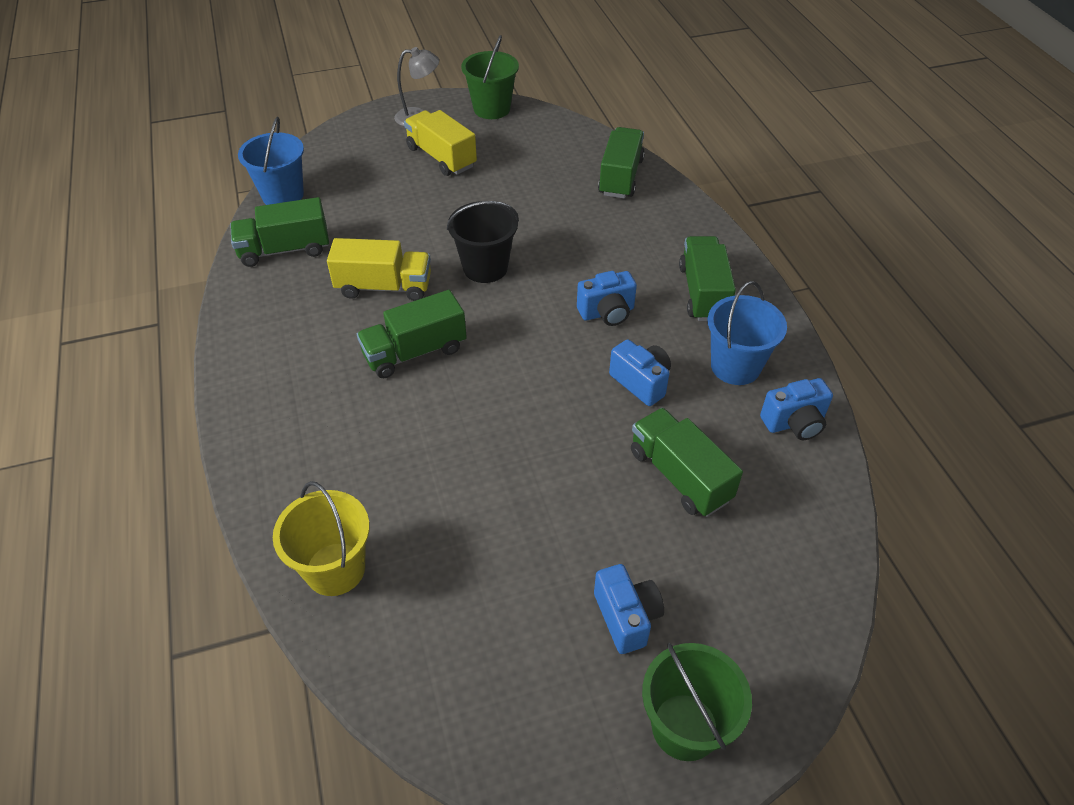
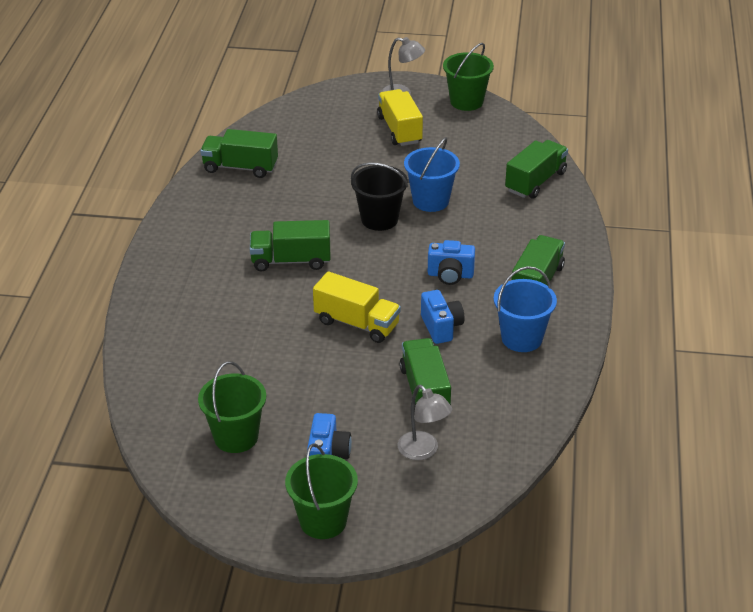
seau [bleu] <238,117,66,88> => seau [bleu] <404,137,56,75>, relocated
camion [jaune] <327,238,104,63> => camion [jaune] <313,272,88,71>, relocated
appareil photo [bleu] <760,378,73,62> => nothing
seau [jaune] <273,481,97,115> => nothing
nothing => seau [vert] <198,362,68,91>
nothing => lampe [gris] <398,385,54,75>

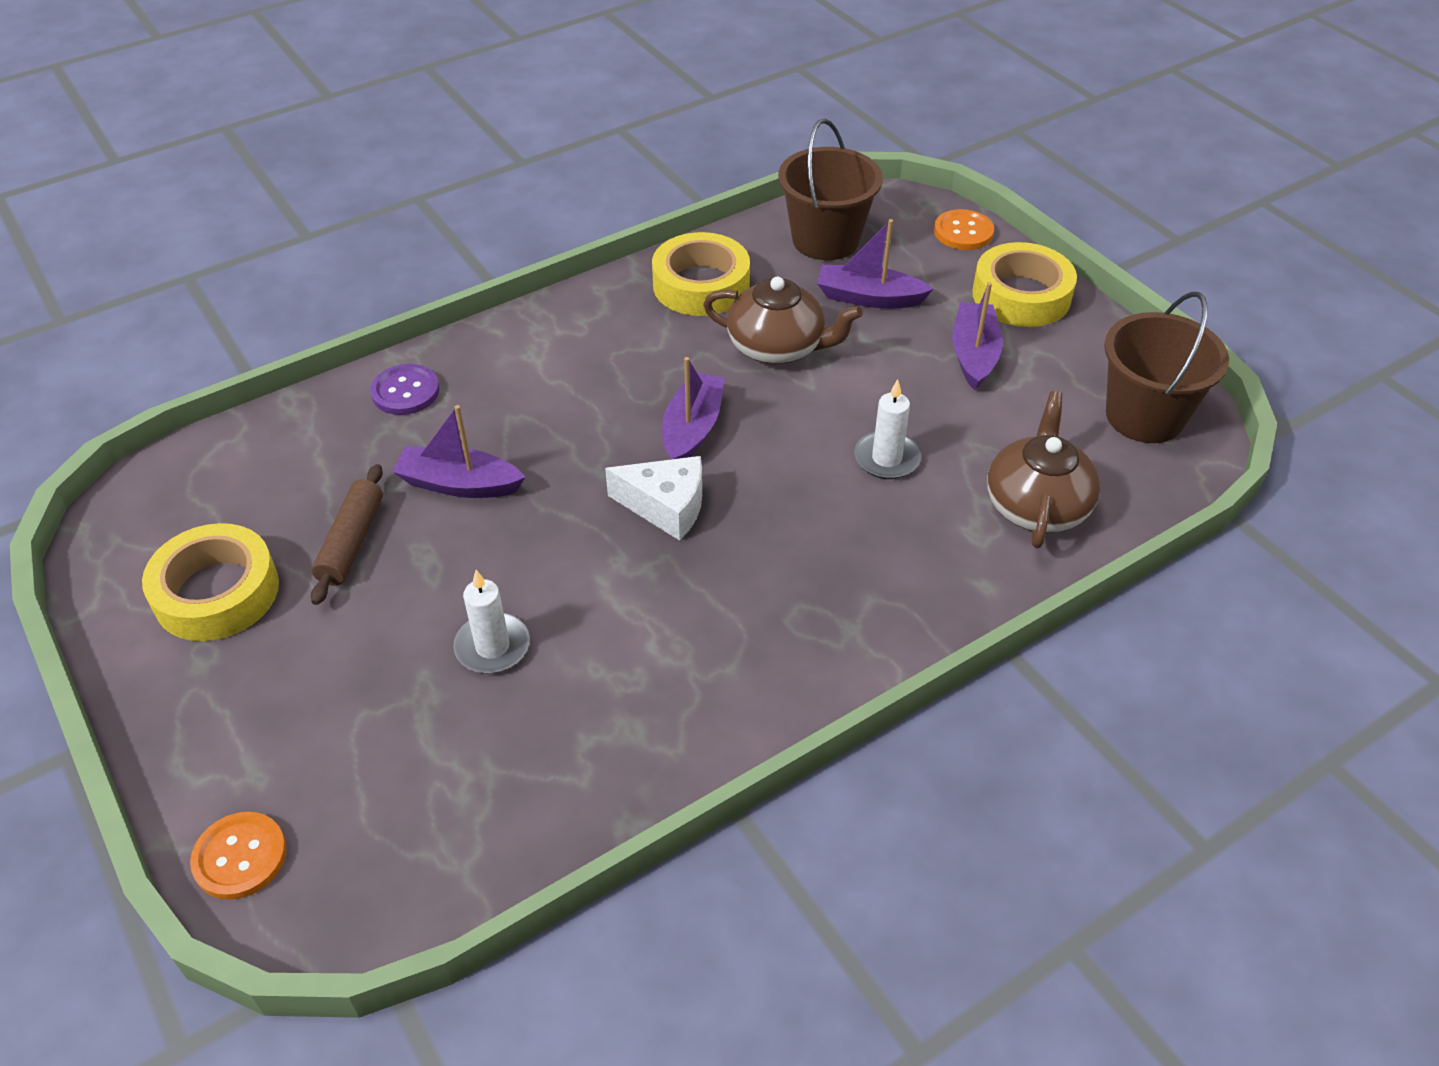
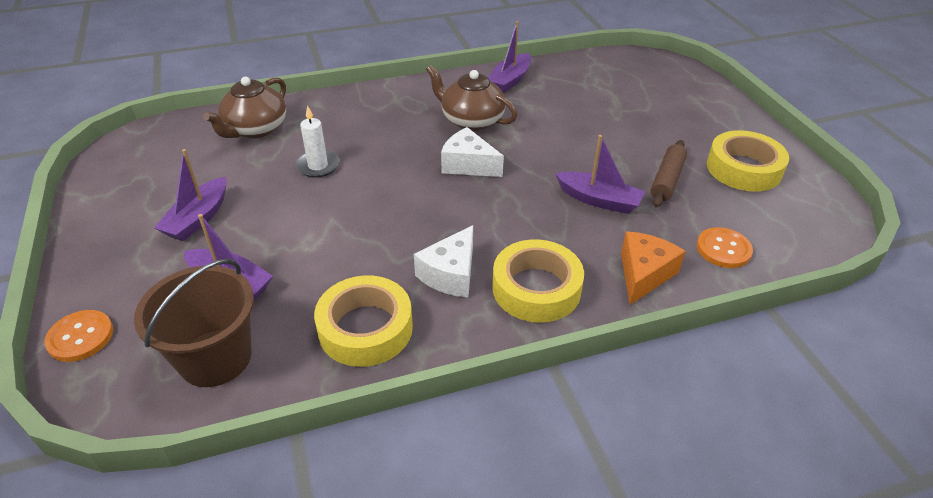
ruban adhésif [jaune] <972,242,105,85> => ruban adhésif [jaune] <492,239,92,84>, relocated
théière [marron] <703,276,160,89> => théière [marron] <426,65,91,66>, relocated
seau [marron] <1104,292,125,151> => nothing
bateau [violet] <662,357,63,102> => bateau [violet] <488,21,43,72>, relocated
bouton [violet] <370,364,69,51> => fromage [orange] <621,232,65,73>
bougie [blanc] <453,570,77,103> => nothing
bouton [orange] <190,812,97,88> => bouton [orange] <697,227,56,41>, relocated
nothing => fromage [blanc] <414,225,59,72>

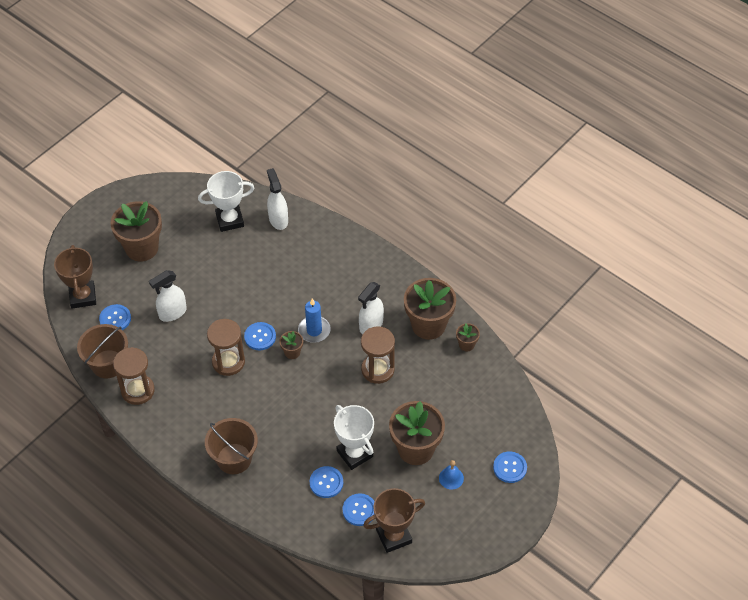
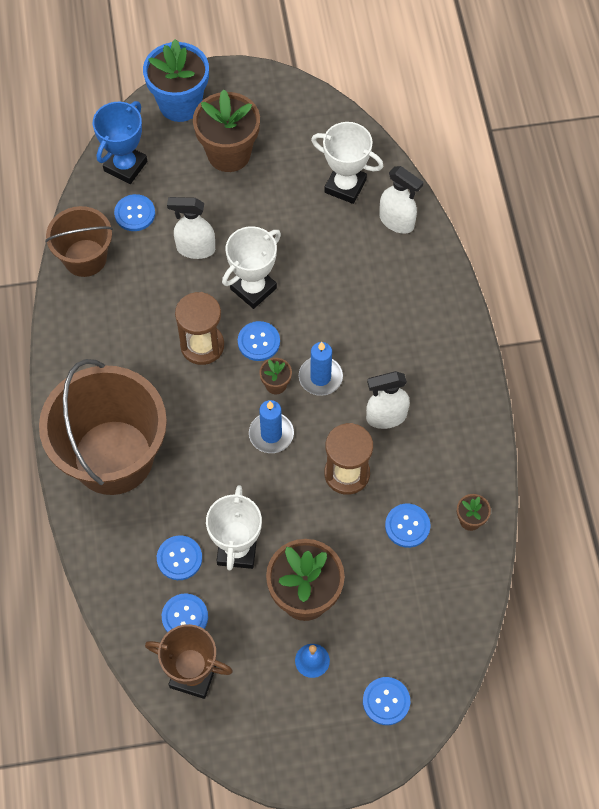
vaporisateur [blanc] <267,168,21,62> => vaporisateur [blanc] <379,166,45,68>, 105 degrees clockwise
trophée [marron] <54,245,42,64> => trophée [bleu] <93,101,54,83>
pot de fleurs [marron] <404,278,52,62> => nothing
sablier [marron] <113,347,42,58> => nothing
seau [marron] <205,418,53,56> => seau [marron] <39,359,128,136>, x1.76
nothing => pot de fleurs [bleu] <143,39,66,83>
nothing => trophée [blanc] <222,226,59,83>
nothing => bougie [bleu] <249,400,45,53>
nothing => bouton [bleu] <385,504,45,44>

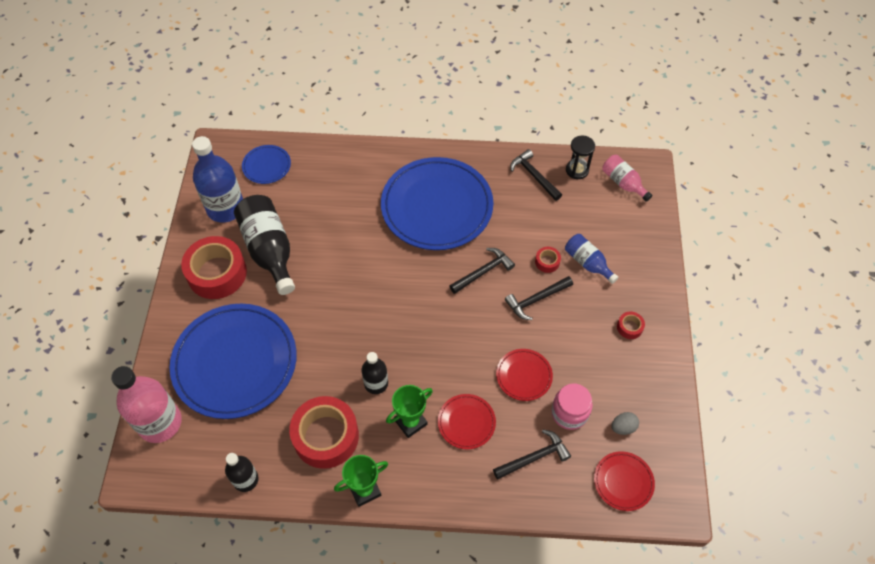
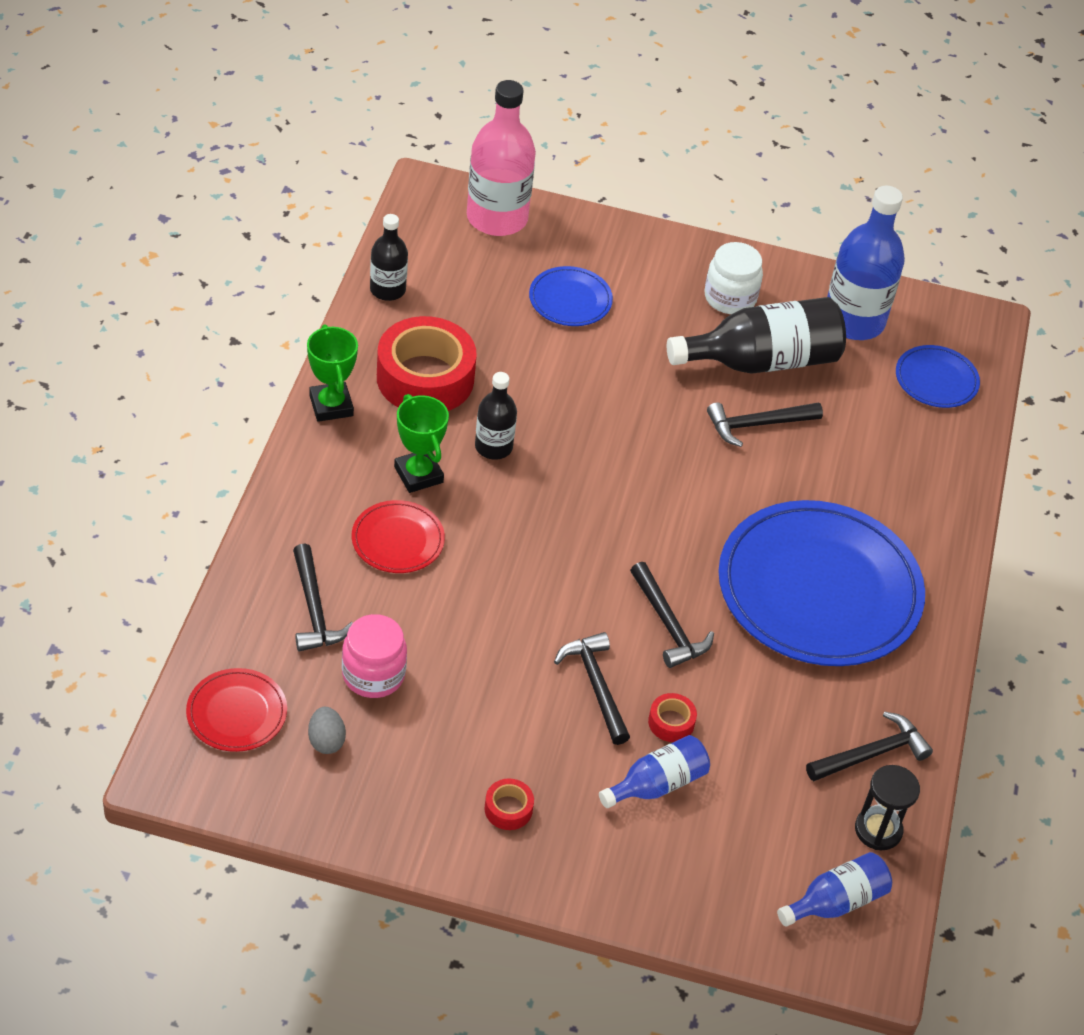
bouteille [rose] <602,155,50,47> => bouteille [bleu] <777,852,115,75>
ruban adhésif [rouge] <181,236,66,63> => bocal [blanc] <704,242,59,72>
assiette [bleu] <170,304,127,115> => assiette [bleu] <529,266,84,60>, x0.45
assiette [rouge] <496,349,57,52> => nothing
nothing => marteau [noir] <707,402,116,45>

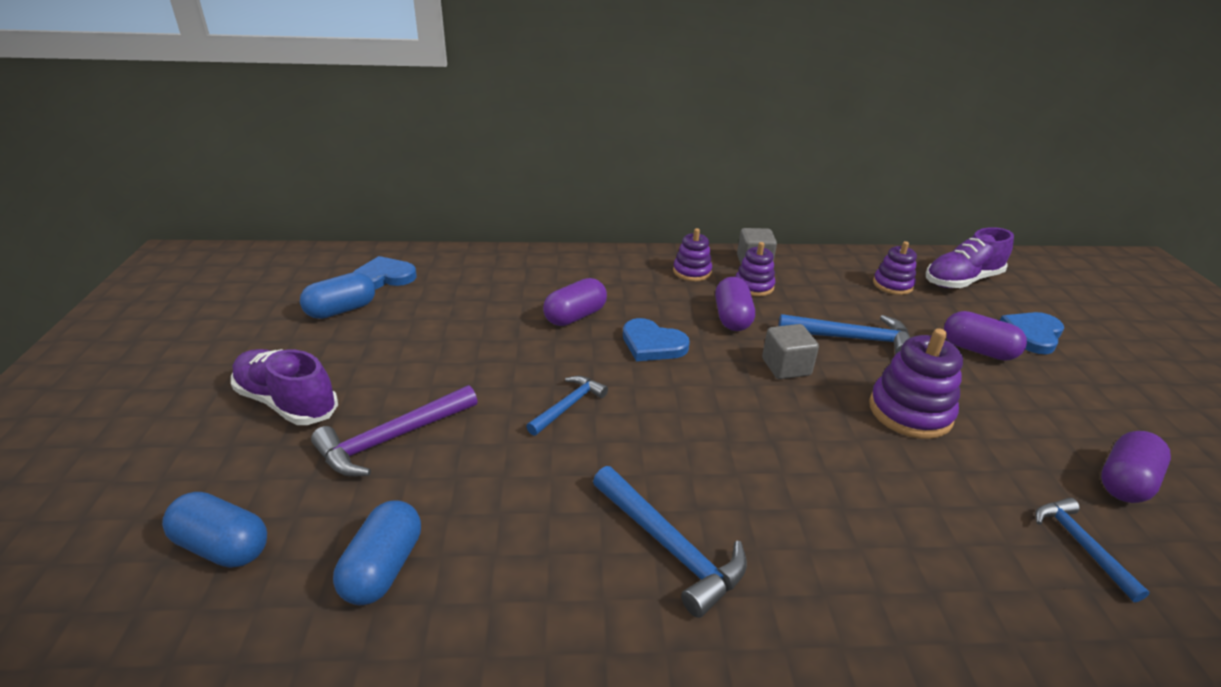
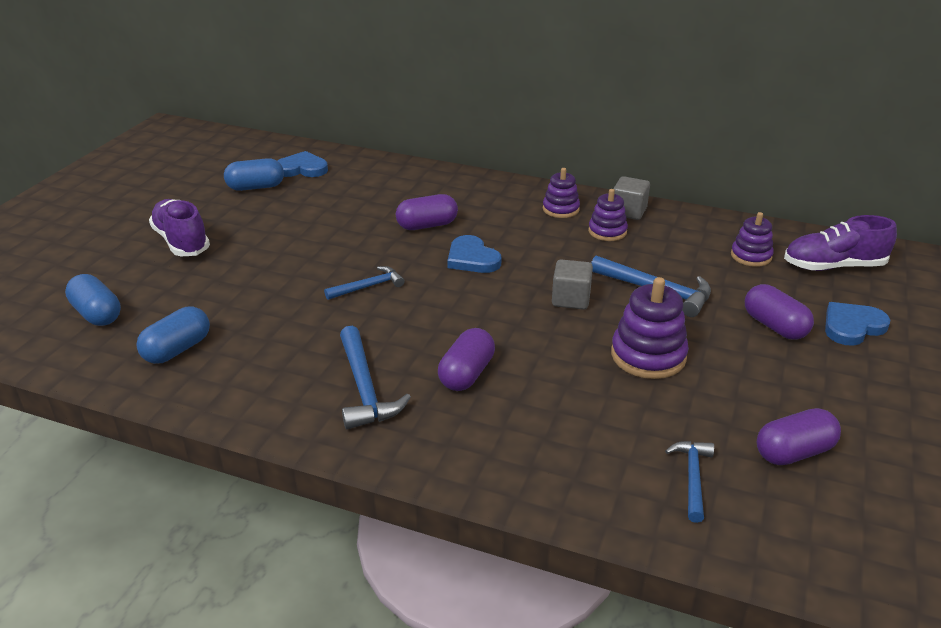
gélule [violet] <715,277,40,54> => gélule [violet] <438,328,57,63>, relocated
marteau [violet] <311,385,167,92> => nothing

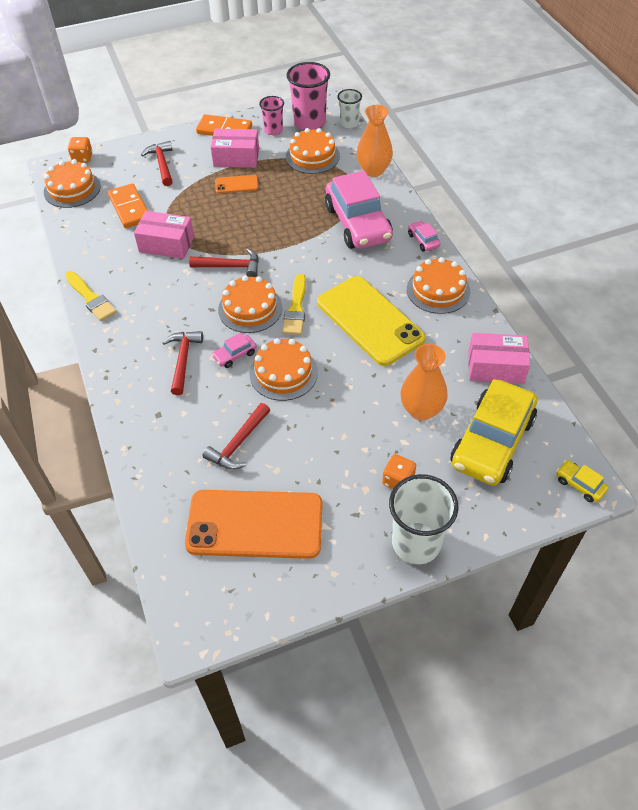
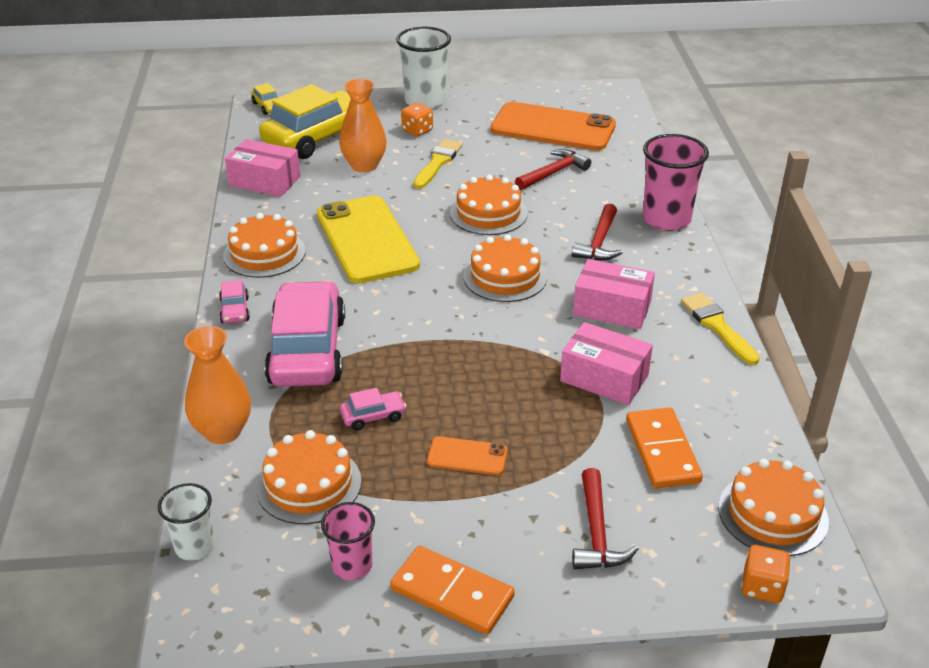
gobelet [rose] <287,62,43,68> => gobelet [rose] <643,134,66,97>, relocated
boîte [rose] <211,129,48,39> => boîte [rose] <573,259,82,70>, relocated
marteau [rouge] <189,248,70,29> => nothing
pinceau [jaune] <282,274,24,61> => pinceau [jaune] <413,139,50,50>, relocated
voiture [rose] <212,333,45,35> => voiture [rose] <340,388,67,42>, relocated

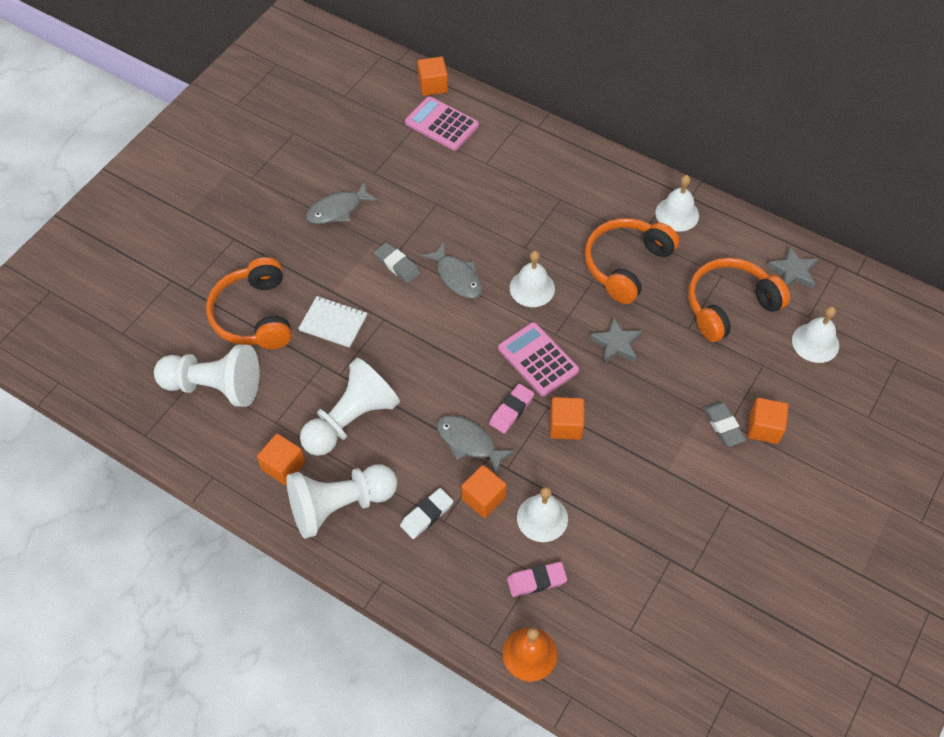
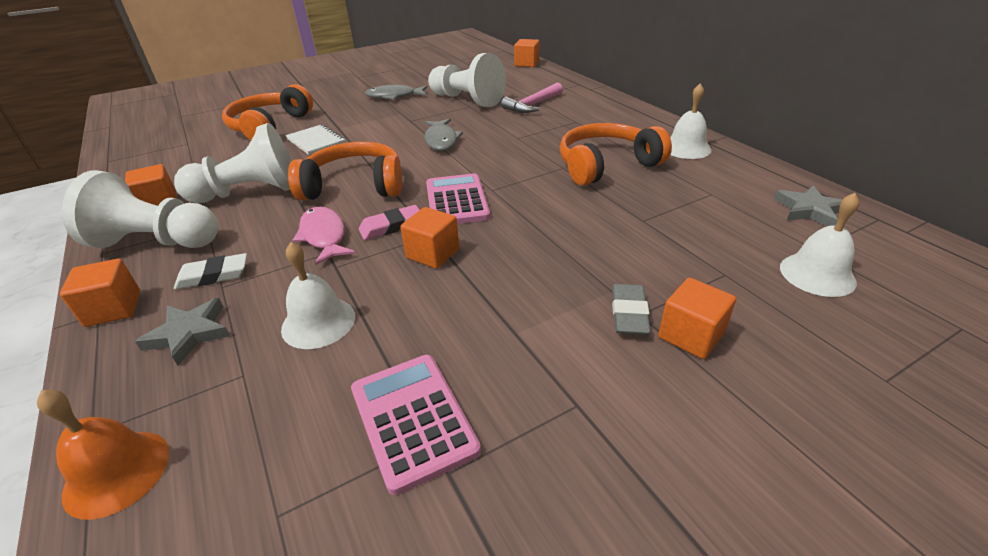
calculatrice [rose] <405,96,74,55> => calculatrice [rose] <351,355,130,140>, relocated
gomme [gris] <374,242,46,41> => nothing
cloche [blanc] <510,251,45,56> => nothing
casque audio [orange] <688,258,102,84> => casque audio [orange] <288,142,114,58>, relocated
étoile [gris] <589,317,53,47> => étoile [gris] <135,298,95,68>, relocated
pion [blanc] <154,344,106,63> => pion [blanc] <428,53,78,54>, relocated
poisson [gris] <437,415,78,59> => poisson [rose] <292,207,63,58>
cube [orange] <461,465,45,53> => cube [orange] <60,259,80,68>, relocated
gomme [rose] <507,562,60,35> => nothing
nothing => marteau [rose] <501,83,62,30>

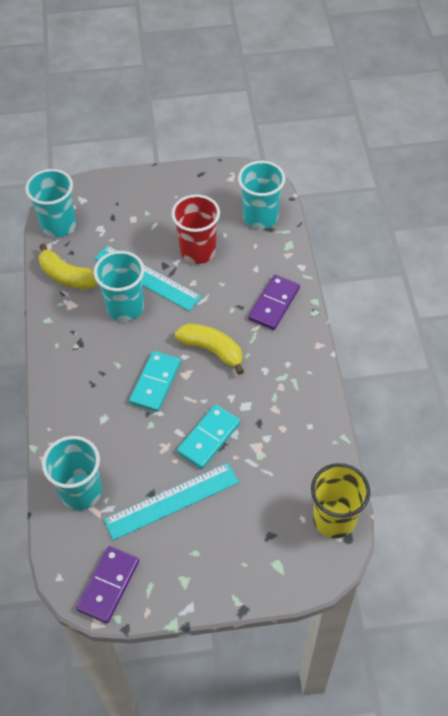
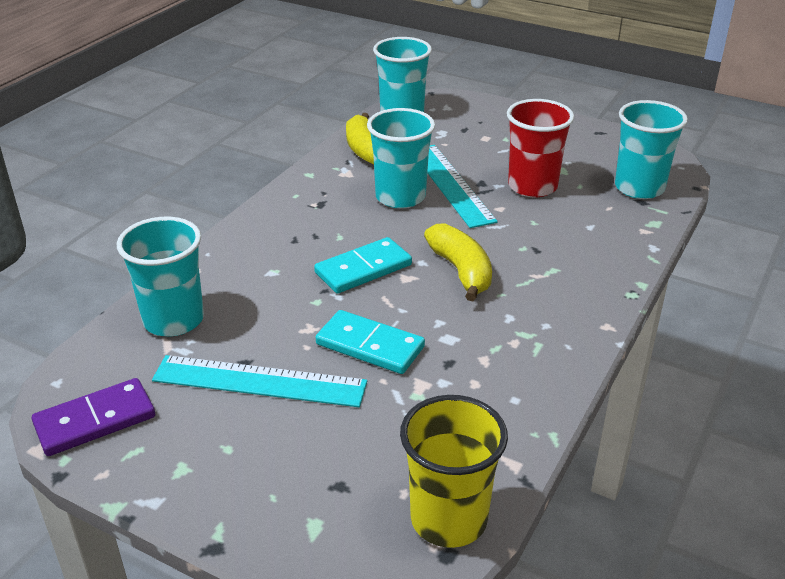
domino [violet] <248,275,52,55> => nothing
domino [turquoise] <177,404,63,65> => domino [turquoise] <316,310,109,64>, 45 degrees clockwise

